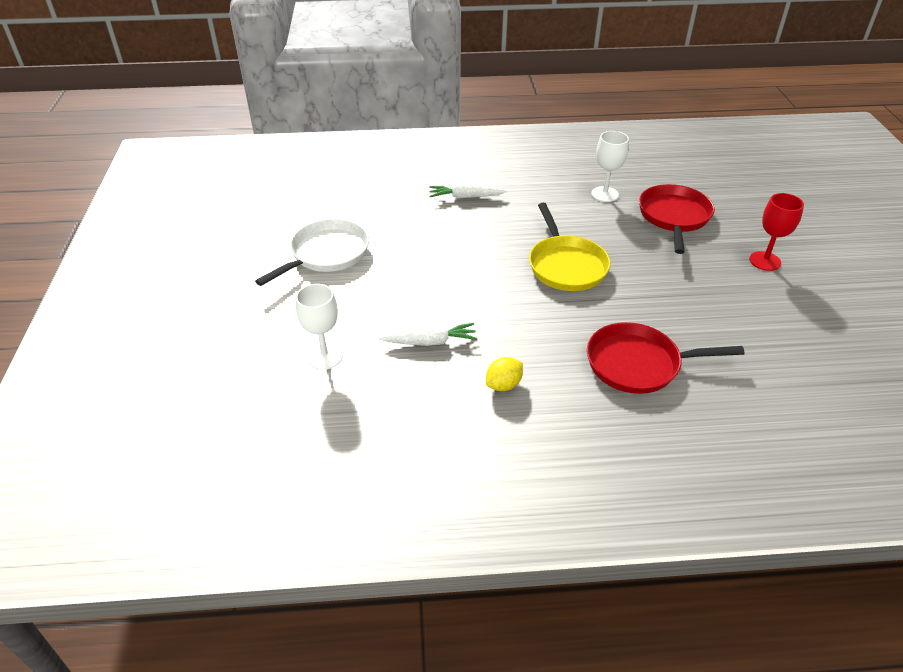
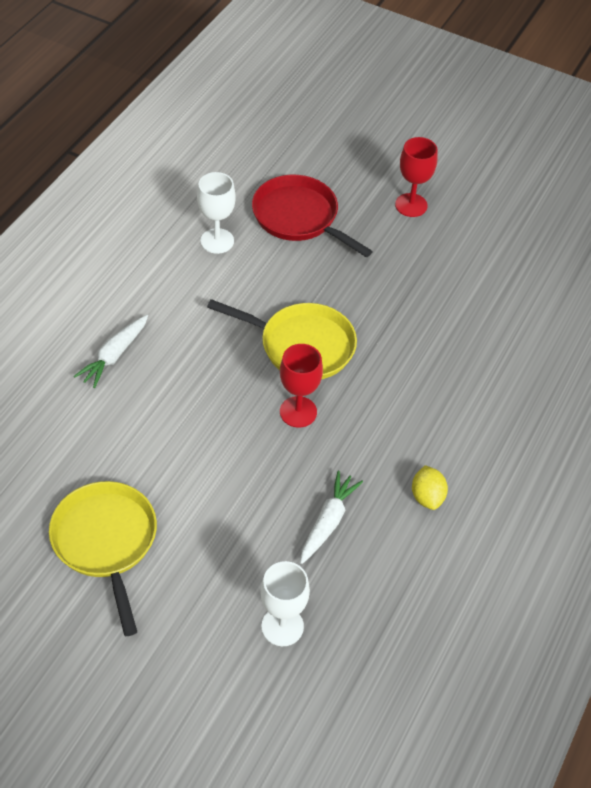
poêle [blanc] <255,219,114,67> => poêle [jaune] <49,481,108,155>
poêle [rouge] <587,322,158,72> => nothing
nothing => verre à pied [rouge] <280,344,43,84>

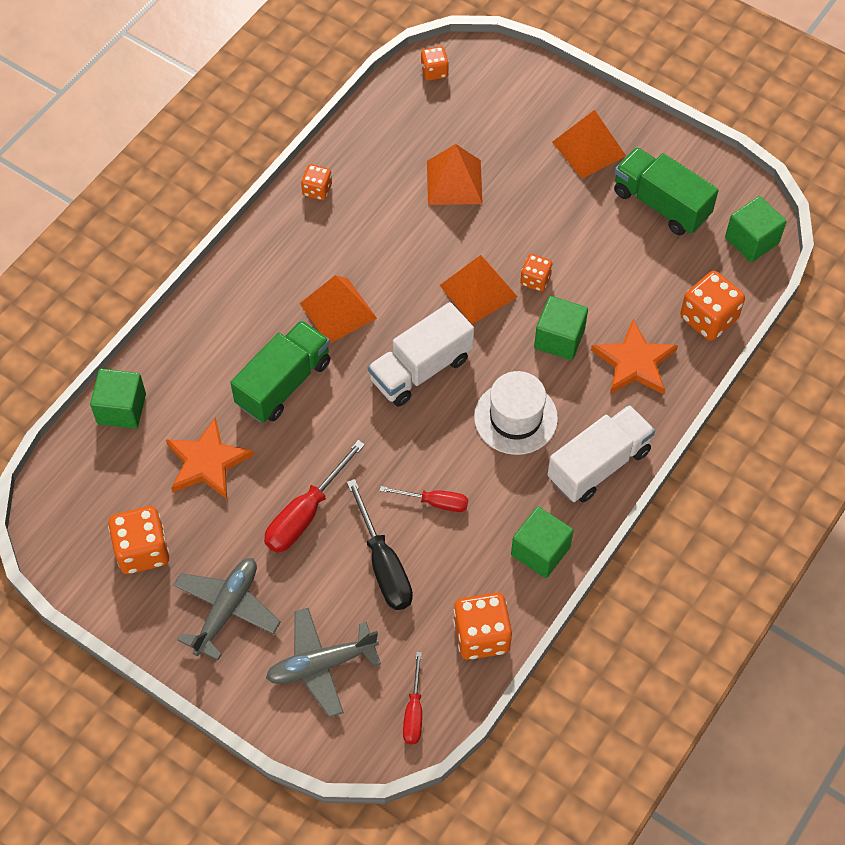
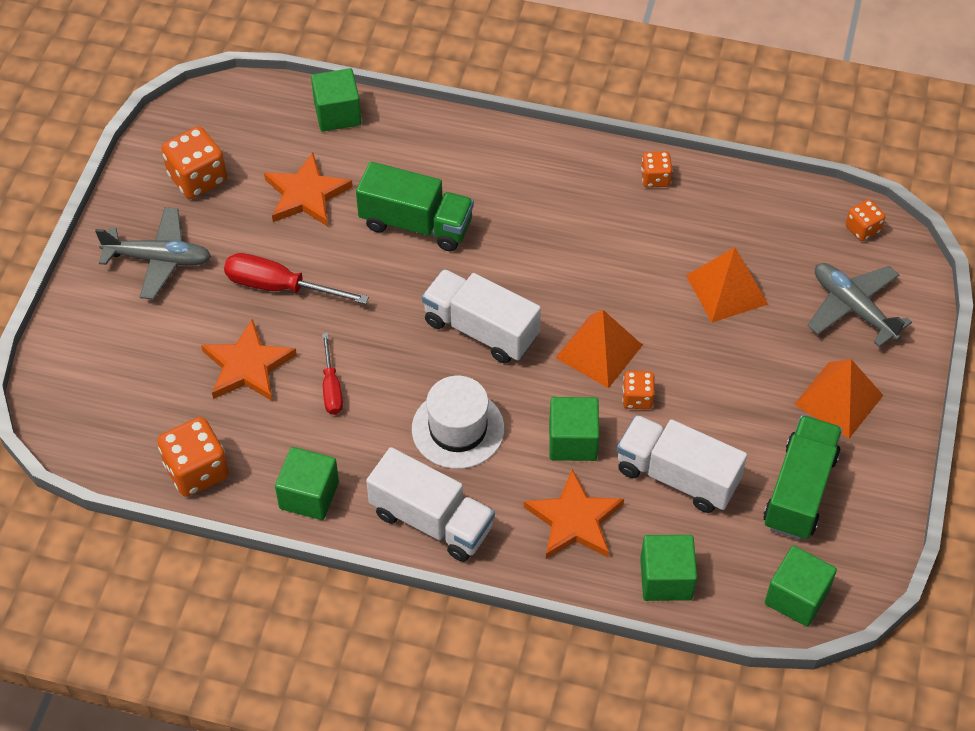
dé [orange] <680,271,65,70> => cube [vert] <640,535,57,66>
pyramide [orange] <300,275,77,68> => nothing
tournevis [noir] <347,479,66,131> => étoile [orange] <201,319,96,82>
avion [gris] <266,608,115,110> => avion [gris] <808,263,104,84>, relocated
tournevis [rouge] <403,652,19,92> => nothing
nothing => camion [blanc] <617,415,130,98>

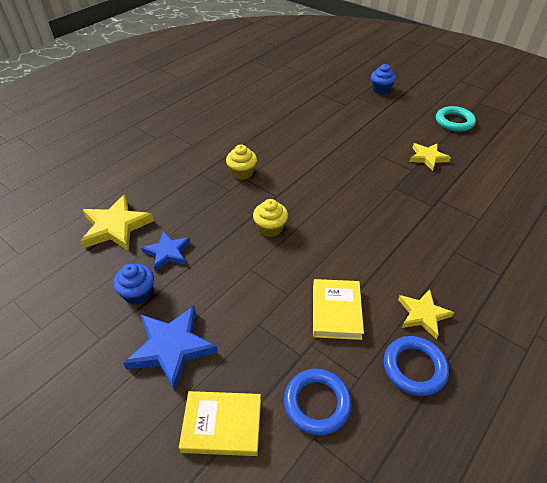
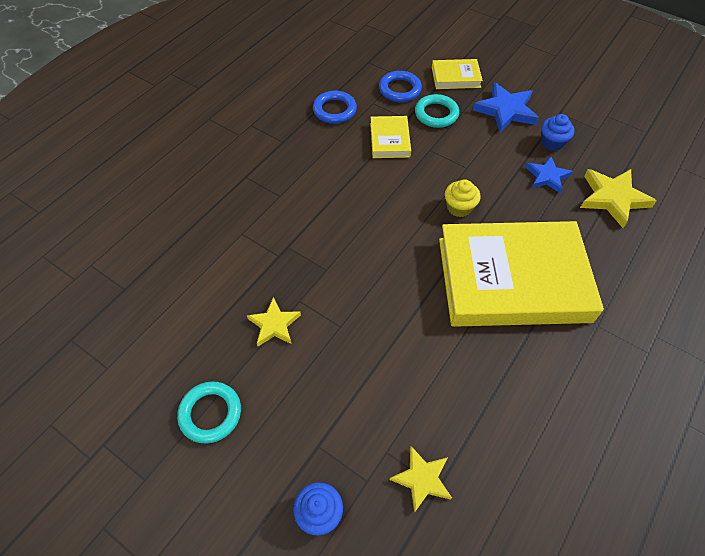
muffin [jaune] <226,144,31,36> => livre [jaune] <439,221,165,106>
étoile [jaune] <398,289,56,50> => étoile [jaune] <390,446,62,67>, relocated
nothing => anneau [turquoise] <415,94,44,34>

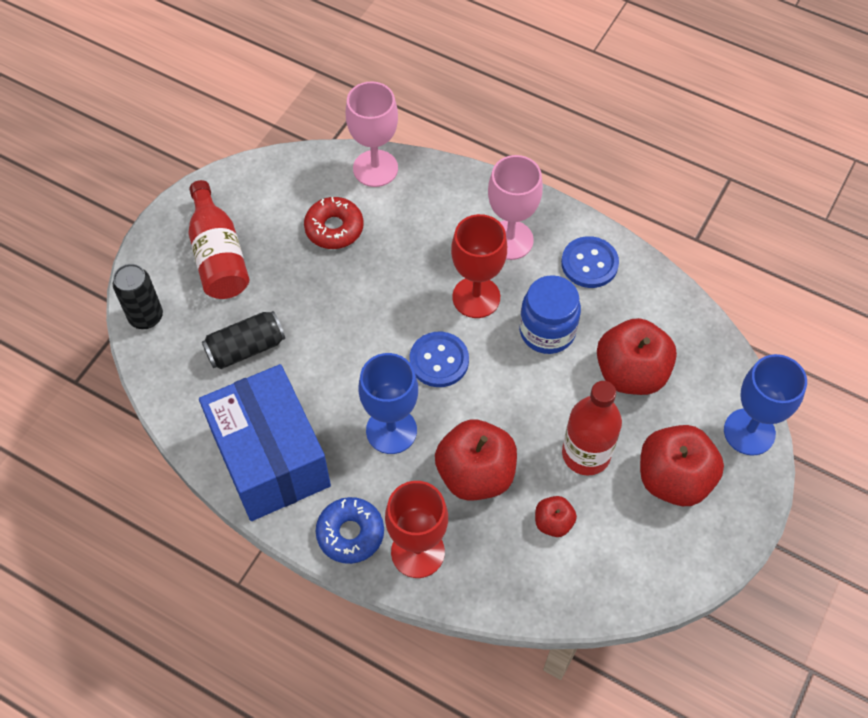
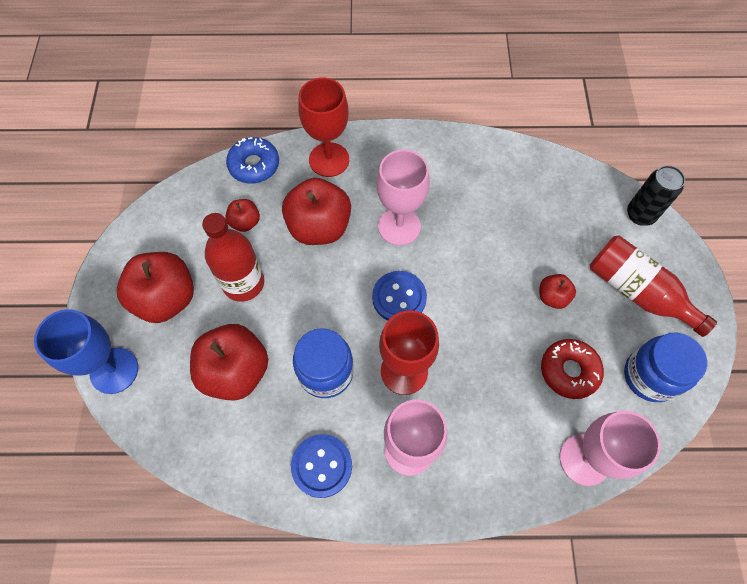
canette [noir] <202,311,83,58> => nothing
verre à pied [bleu] <358,353,60,101> => verre à pied [rose] <377,150,53,96>
boîte [bleu] <199,364,132,157> => nothing
beignet [bleu] <316,497,68,67> => beignet [bleu] <226,137,53,47>, relocated
nothing => pomme [rouge] <540,274,36,35>
nothing => bocal [bleu] <624,333,83,69>

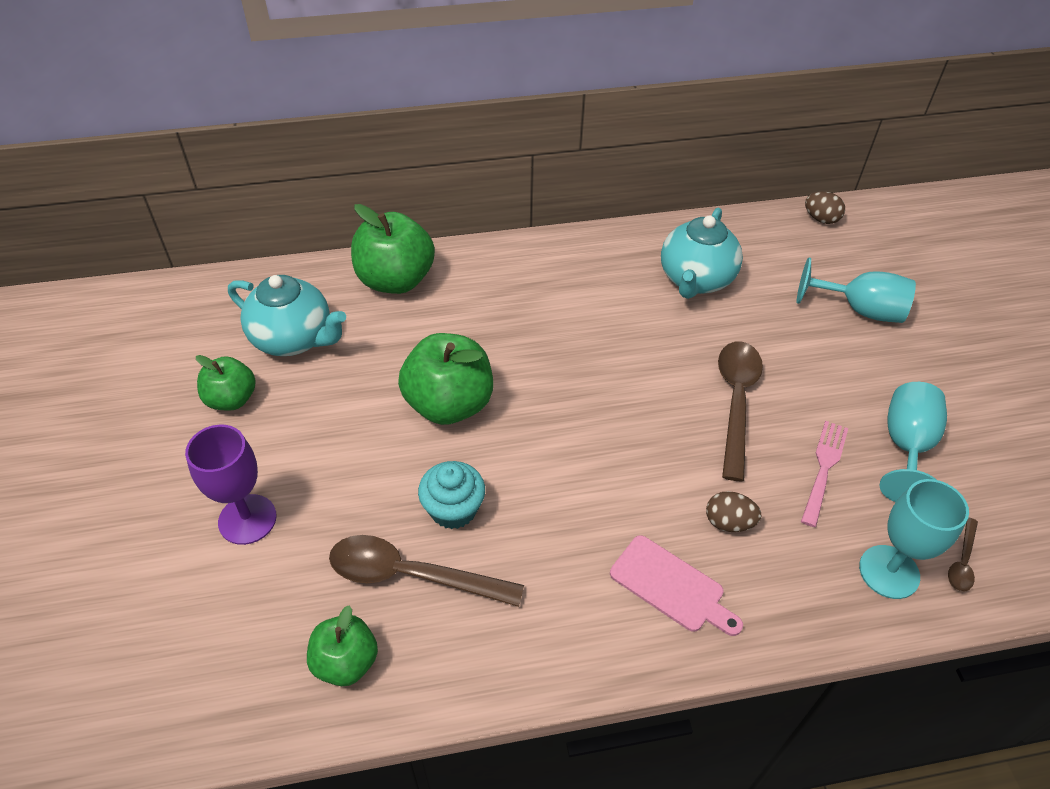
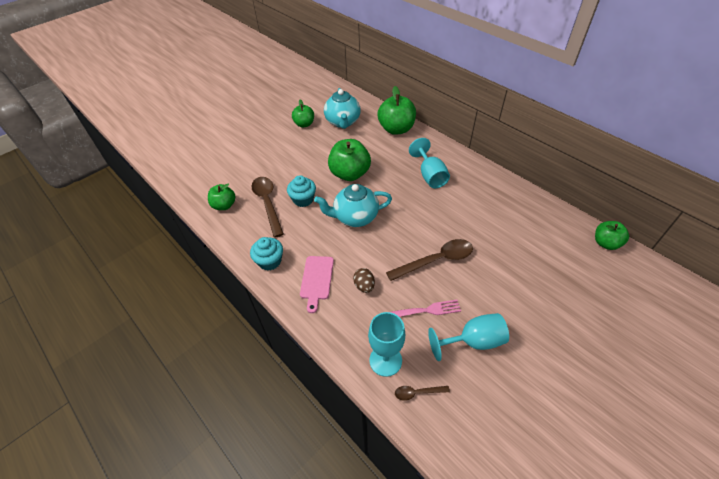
œuf [marron] <805,192,40,32> => pomme [vert] <595,221,34,29>
théière [turquoise] <661,208,82,91> => théière [turquoise] <314,184,78,43>, relocated
verre à pied [turquoise] <796,257,120,66> => verre à pied [turquoise] <409,138,41,50>, relocated
verre à pied [violet] <185,425,92,120> => nothing
nothing => muffin [turquoise] <250,237,33,34>

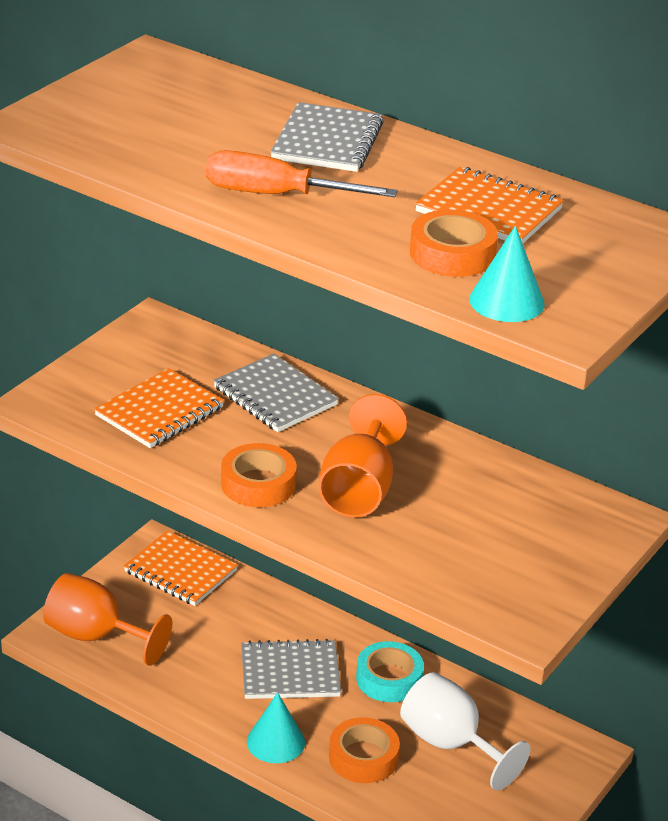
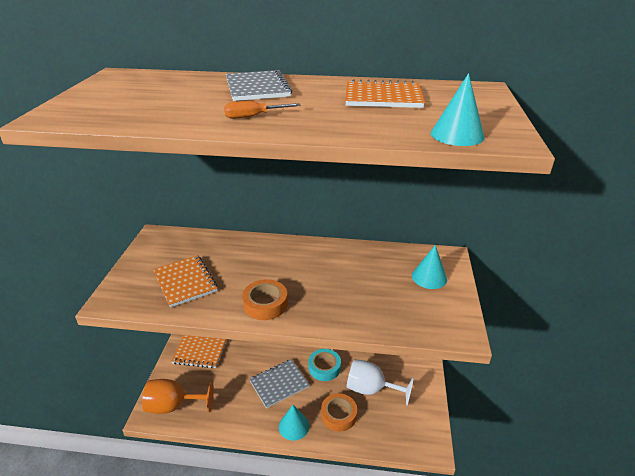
tournevis [orange] <206,150,192,47> => tournevis [orange] <224,101,77,18>, x0.57
ruban adhésif [orange] <410,209,88,68> => nothing
carnet [gris] <213,354,126,78> => nothing
carnet [orange] <94,368,130,80> => carnet [orange] <153,255,65,53>, 45 degrees counterclockwise
verre à pied [orange] <319,394,88,123> => nothing
nothing => cône [turquoise] <412,245,35,44>

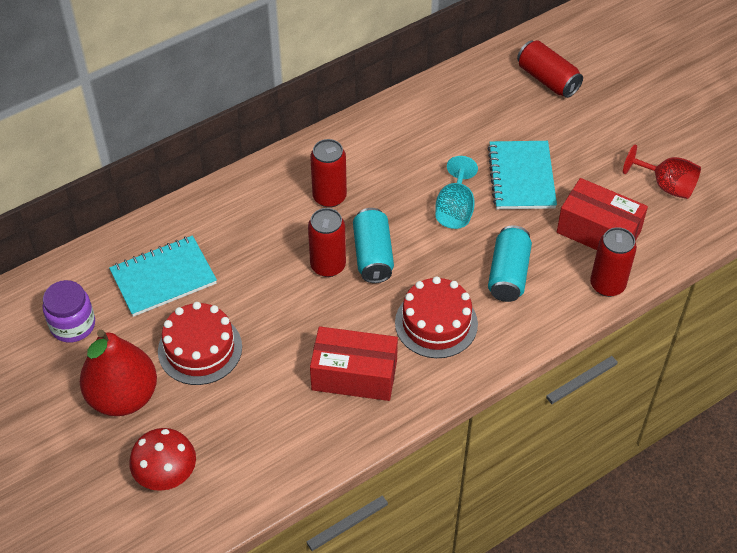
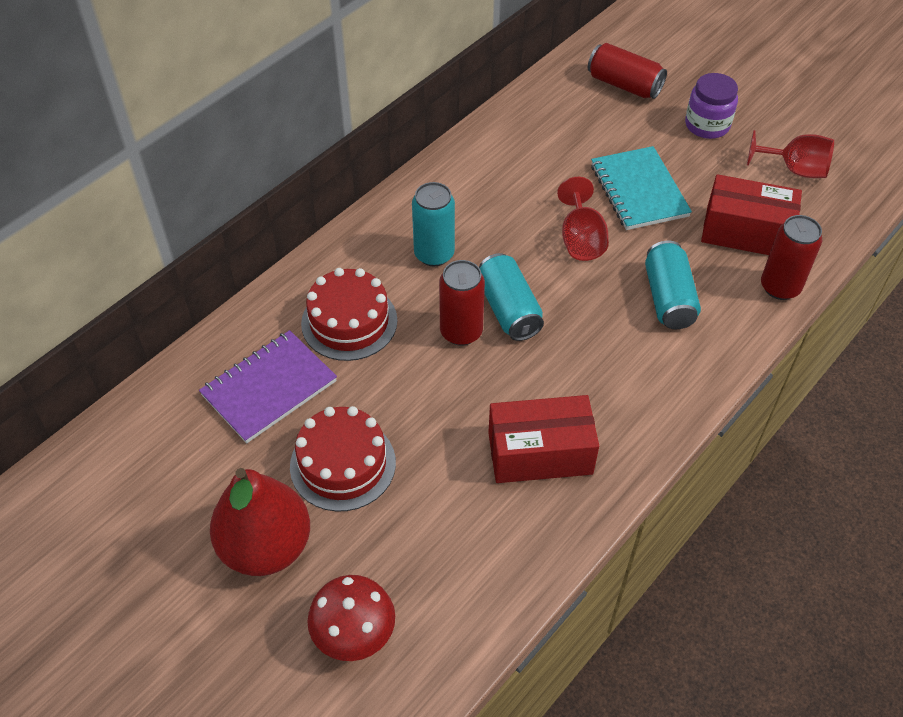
canette [rouge] <310,139,37,69> => canette [turquoise] <412,182,43,84>
verre à pied [turquoise] <435,156,43,73> => verre à pied [rouge] <557,177,52,84>
carnet [turquoise] <109,235,108,82> => carnet [violet] <199,330,138,113>
gâteau [rouge] <395,276,83,82> => gâteau [rouge] <301,268,96,93>, relocated
bocal [violet] <43,280,52,63> => bocal [violet] <685,73,53,66>, relocated

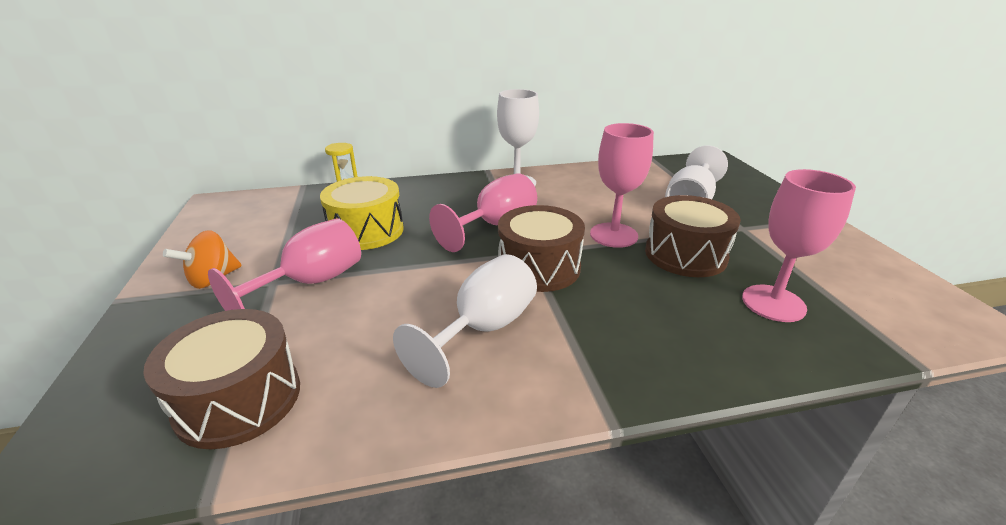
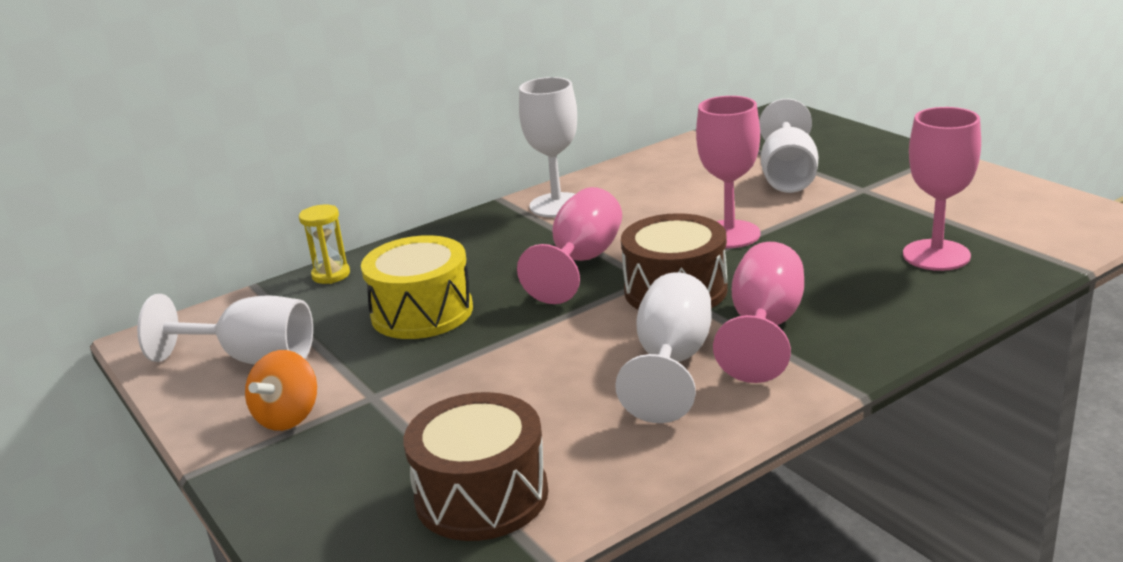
tambour [marron] <645,195,96,82> => nothing
verre à pied [rose] <208,218,153,93> => verre à pied [rose] <713,242,91,141>, relocated
nothing => verre à pied [blanc] <137,294,176,71>

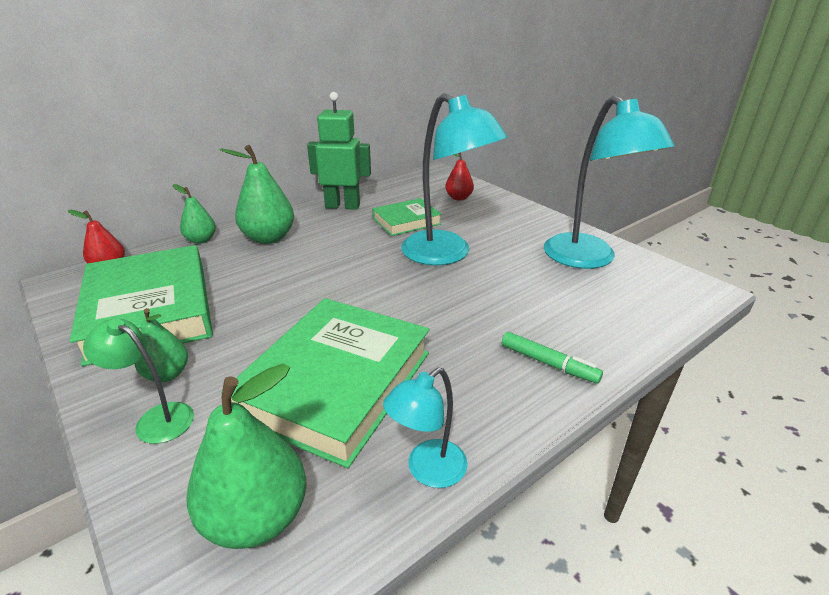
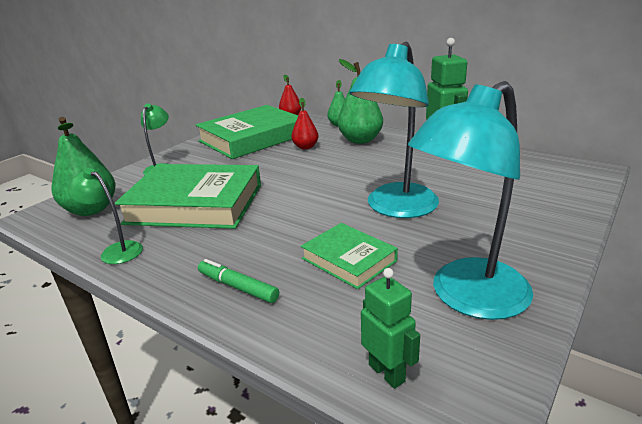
poire [rouge] <445,152,29,49> => poire [rouge] <291,98,28,51>, relocated
livre [vert] <373,198,69,38> => livre [vert] <301,223,97,66>, relocated
poire [vert] <135,308,53,74> => nothing
feutre [vert] <502,332,101,52> => feutre [vert] <198,259,81,44>, 105 degrees clockwise
lampe [turquoise] <383,368,85,120> => lampe [vert] <67,168,76,96>
nothing => robot [vert] <361,268,59,121>

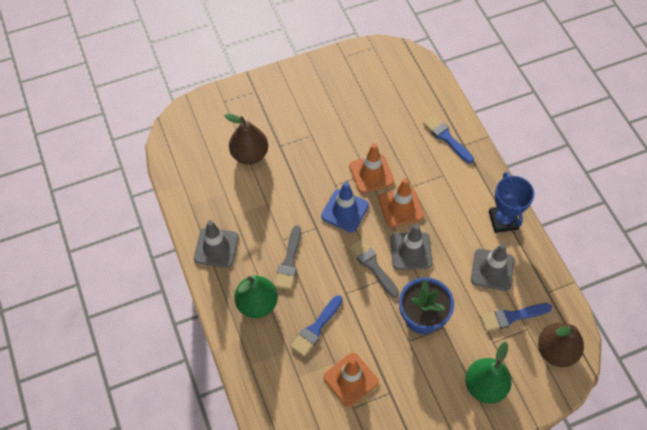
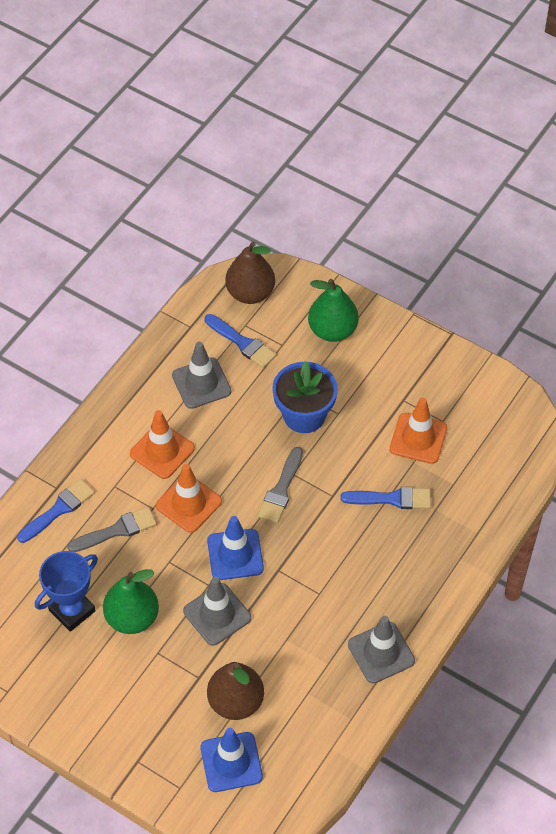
pinceau [bleu] <423,115,51,49> => pinceau [bleu] <17,479,78,64>, 150 degrees counterclockwise
cône de chantier [orange] <349,143,45,50> => cône de chantier [orange] <130,410,65,69>, relocated
trophée [bleu] <489,172,45,61> => trophée [bleu] <35,551,63,81>, relocated
cône de chantier [gris] <390,224,43,46> => cône de chantier [gris] <183,577,68,69>, relocated
pinceau [gris] <275,225,26,65> => pinceau [gris] <67,507,90,45>, relocated
poire [vert] <234,275,44,43> => poire [vert] <103,569,56,65>, relocated
nothing => cône de chantier [bleu] <200,728,63,64>

